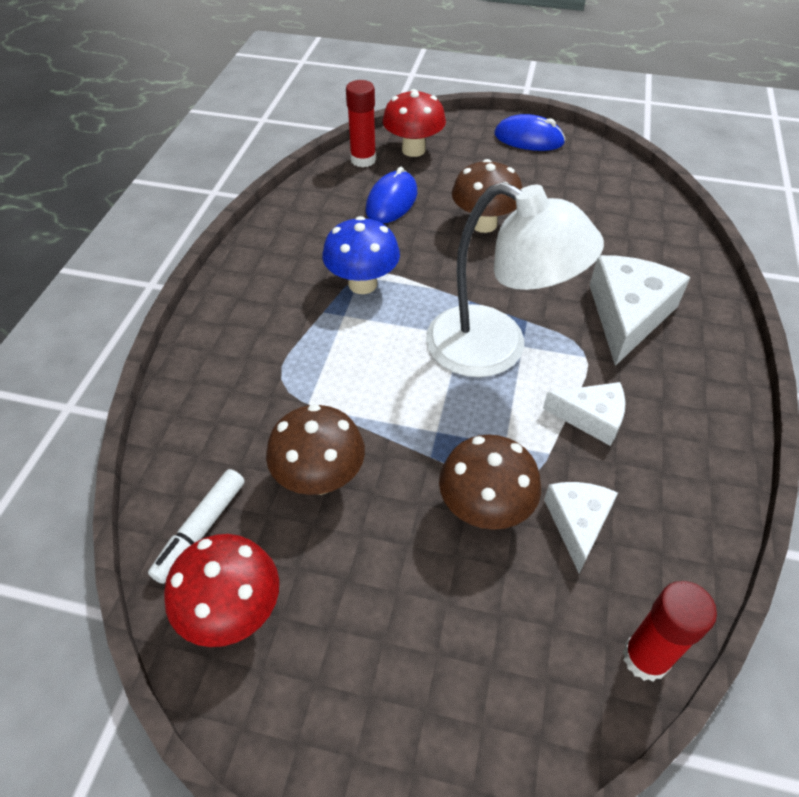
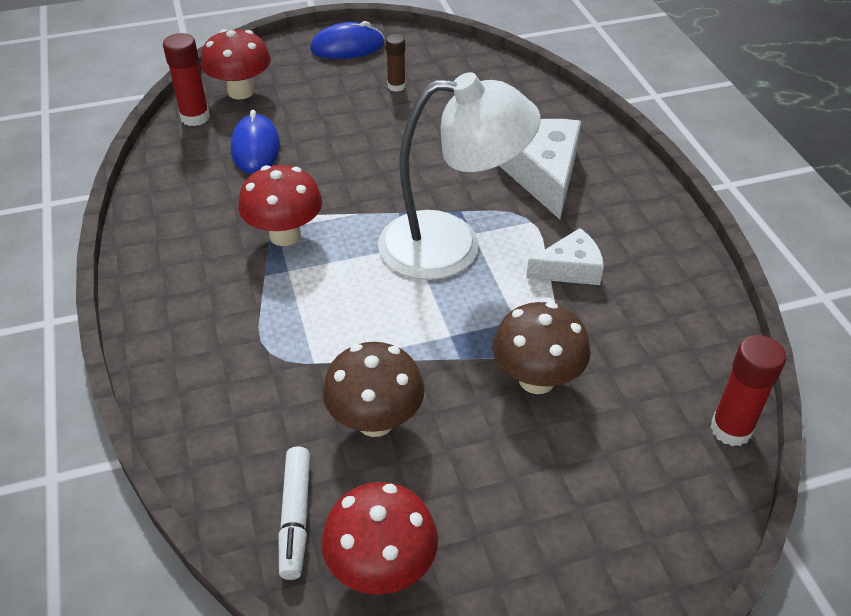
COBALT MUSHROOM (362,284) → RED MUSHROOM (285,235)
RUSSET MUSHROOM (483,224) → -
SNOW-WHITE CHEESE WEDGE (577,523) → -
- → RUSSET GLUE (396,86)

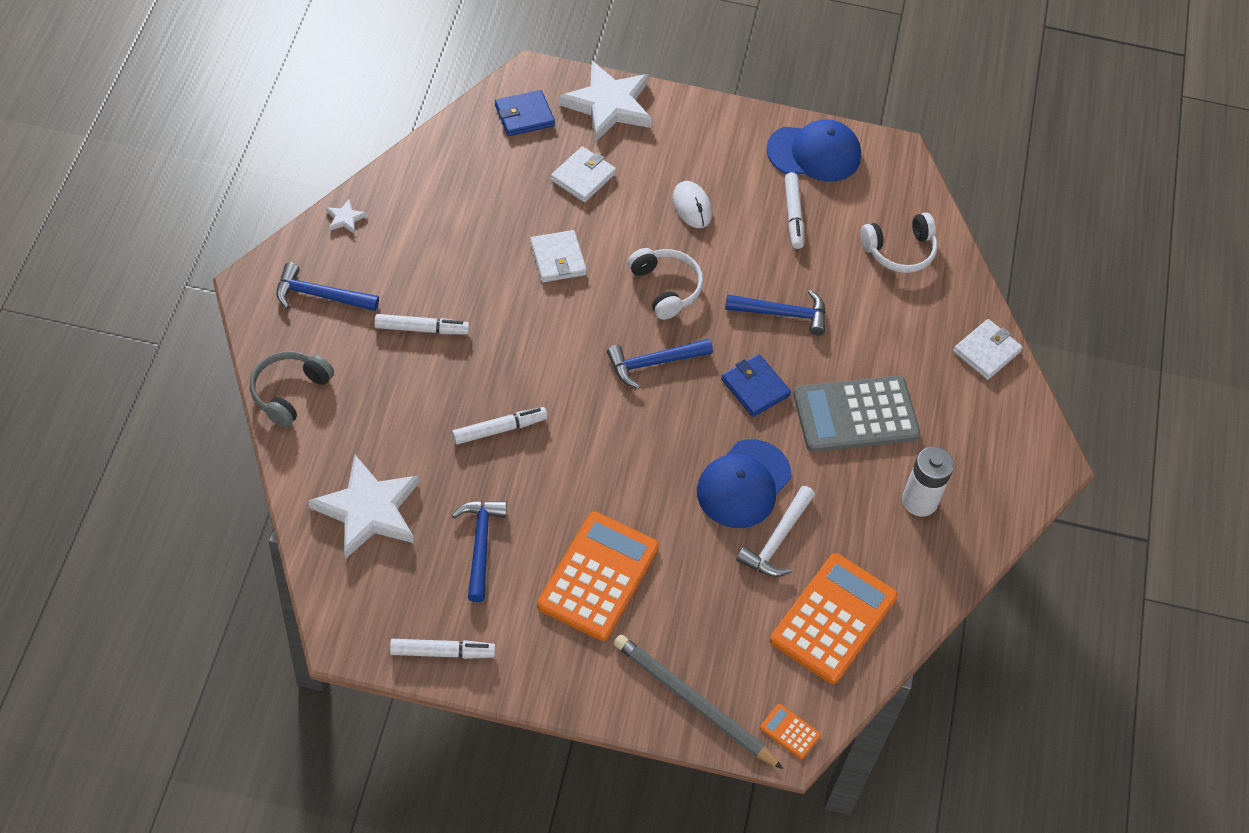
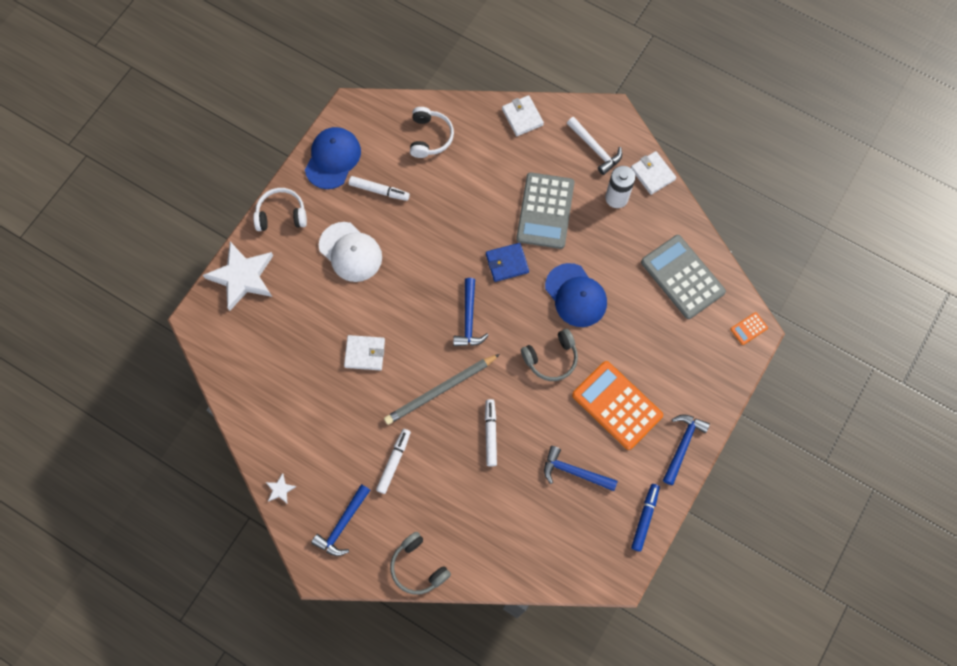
SNOW-WHITE FIVE-POINTED STAR (368,510) → -
SNOW-WHITE FELT PEN (442,652) → COBALT FELT PEN (644,518)
COBALT WALLET (524,116) → -
SNOW-WHITE WALLET (583,177) → SNOW-WHITE WALLET (652,174), shifted
GREY PENCIL (693,702) → GREY PENCIL (440,390), shifted
SNOW-WHITE HEADSET (666,287) → SNOW-WHITE HEADSET (281,214), shifted
SNOW-WHITE COMPUTER MOUSE (692,206) → SNOW-WHITE BASEBALL CAP (350,252)
COBALT CARPENTER'S HAMMER (782,313) → COBALT CARPENTER'S HAMMER (682,445), shifted
SNOW-WHITE CARPENTER'S HAMMER (777,540) → SNOW-WHITE CARPENTER'S HAMMER (595,149), shifted
ORANGE CALCULATOR (833,619) → GREY CALCULATOR (682,277)
- → GREY HEADSET (551,359)

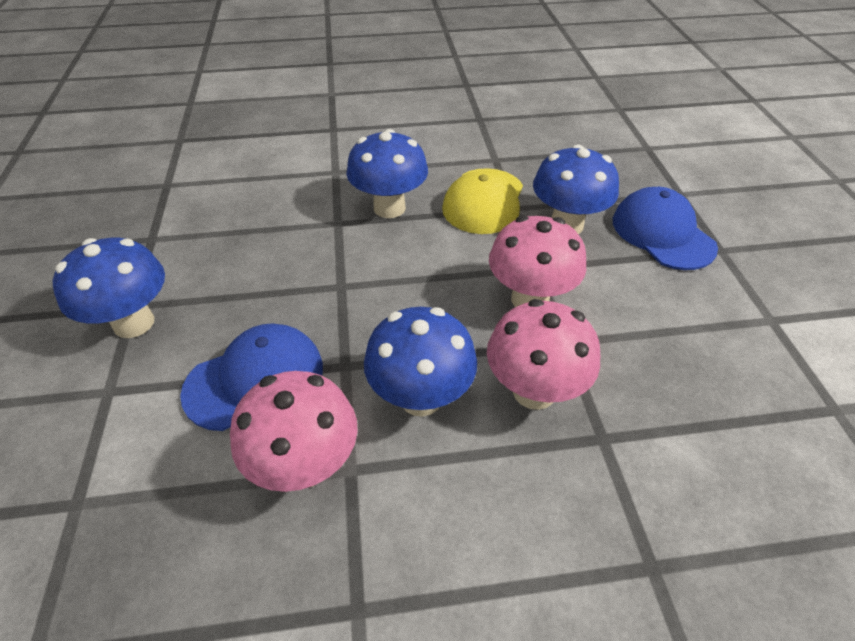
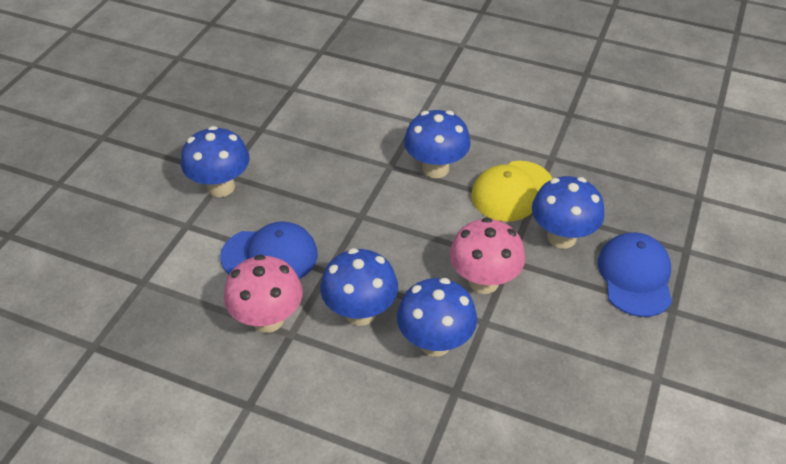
ROSY MUSHROOM (534,391) → COBALT MUSHROOM (435,343)

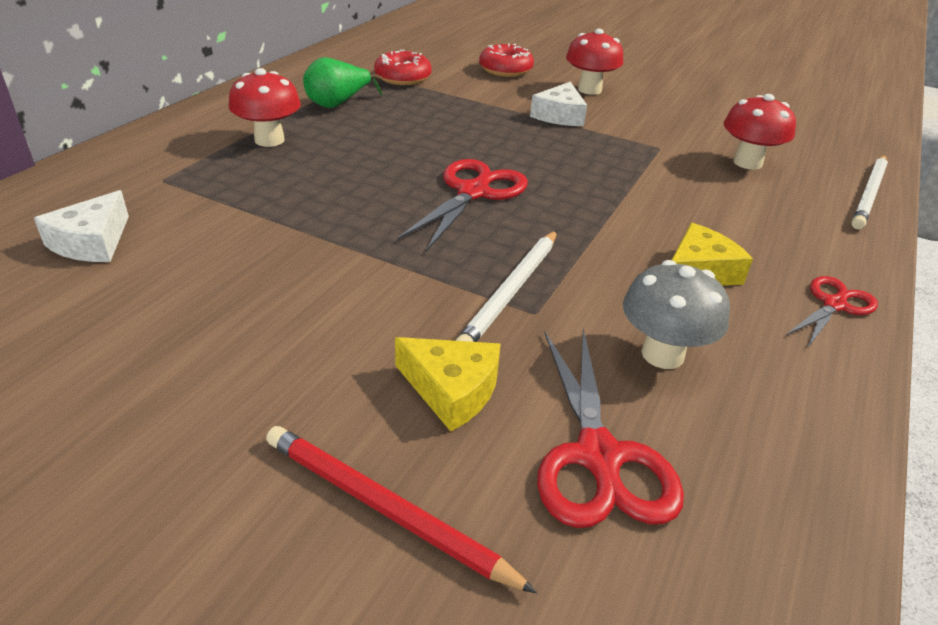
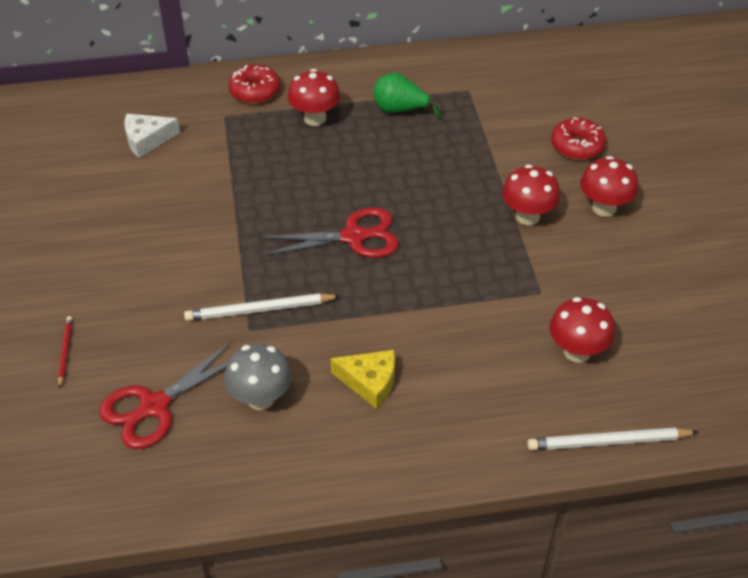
RED PENCIL (384,509) → RED PENCIL (65,352), x0.56
RED DOUGHNUT (403,78) → RED DOUGHNUT (255,91), shifted
GOLDEN CHEESE WEDGE (452,390) → -
SNOW-WHITE CHEESE WEDGE (560,115) → RED MUSHROOM (527,216)
RED SHEARS (834,304) → -

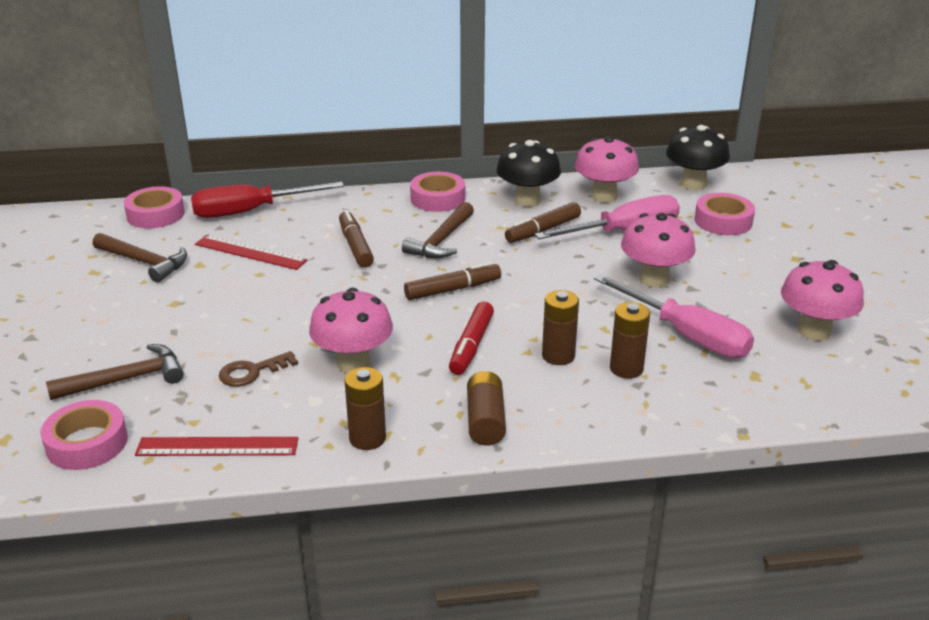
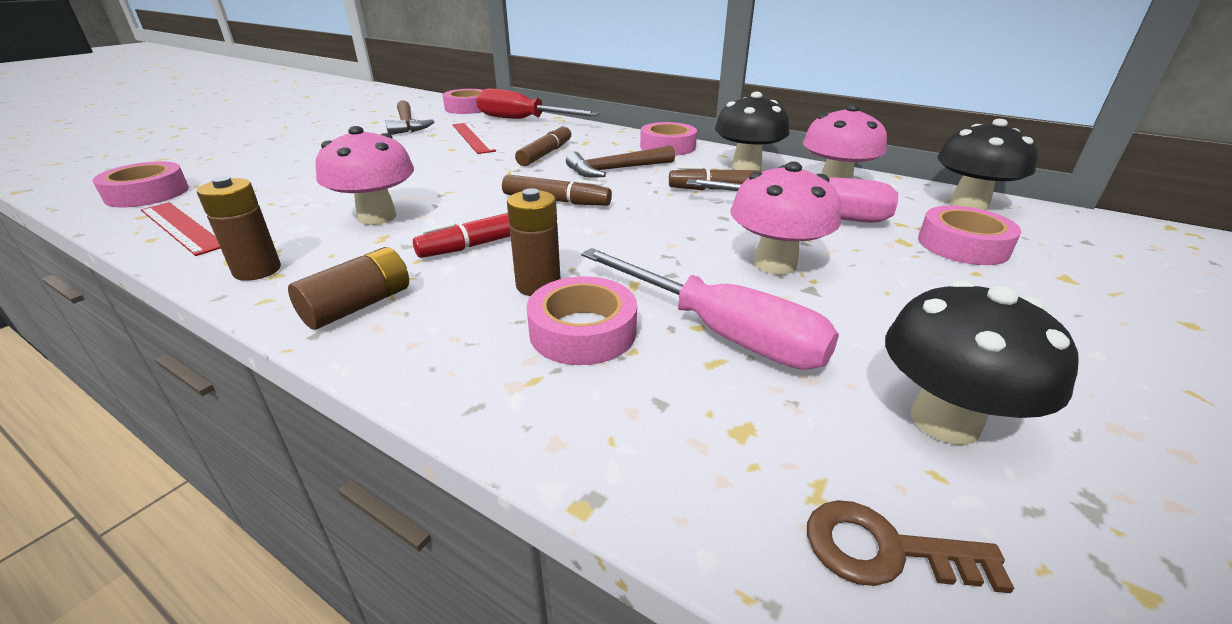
RUSSET CARPENTER'S HAMMER (126,379) → -
RUSSET KEY (252,372) → RUSSET KEY (885,550), shifted
ROSY SCREWDRIVER (686,335) → ROSY SCREWDRIVER (720,332), 45 degrees counterclockwise
RUSSET BATTERY (626,369) → ROSY ROLL OF TAPE (583,331)
ROSY MUSHROOM (814,331) → BLACK MUSHROOM (944,421)

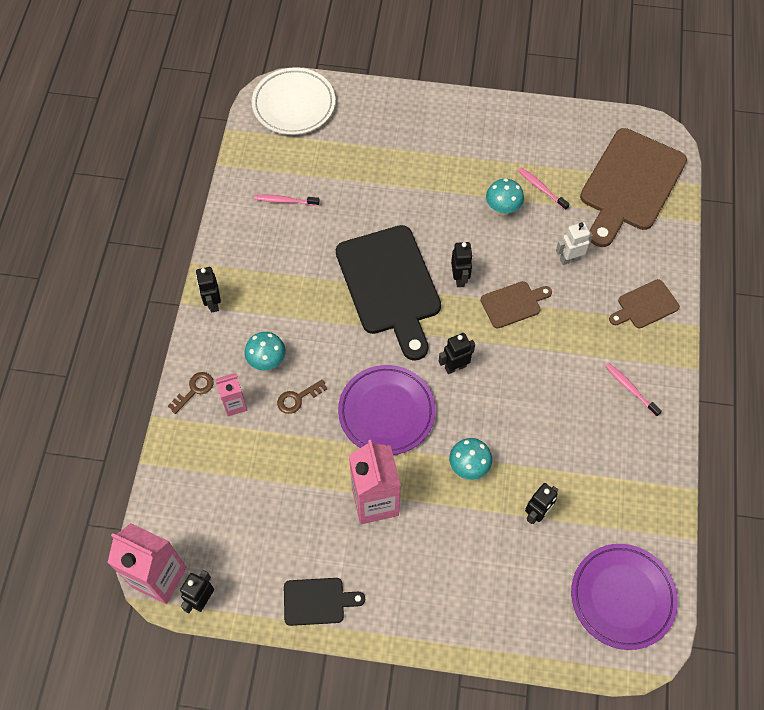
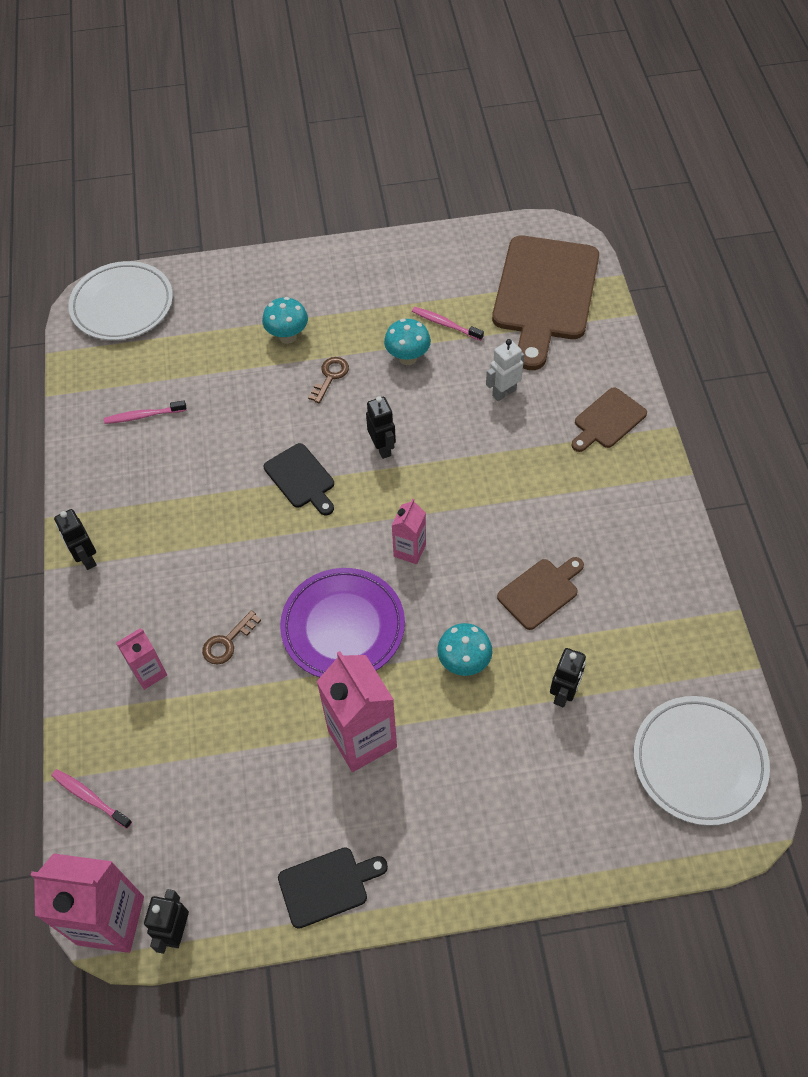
RUSSET KEY (194,390) → RUSSET KEY (330,376), shifted
AQUA MUSHROOM (267,361) → AQUA MUSHROOM (288,336), shifted
BLACK CHOPPING BOARD (390,285) → BLACK CHOPPING BOARD (301,478), x0.48
BLACK ROBOT FIGURE (455,367) → ROSY CARTON (409,550)
RUSSET CHOPPING BOARD (513,304) → RUSSET CHOPPING BOARD (540,592), shifted
PURPLE PLATE (622,597) → SNOW-WHITE PLATE (699,762)
ROSY DENTAL BRUSH (630,389) → ROSY DENTAL BRUSH (90,798), shifted

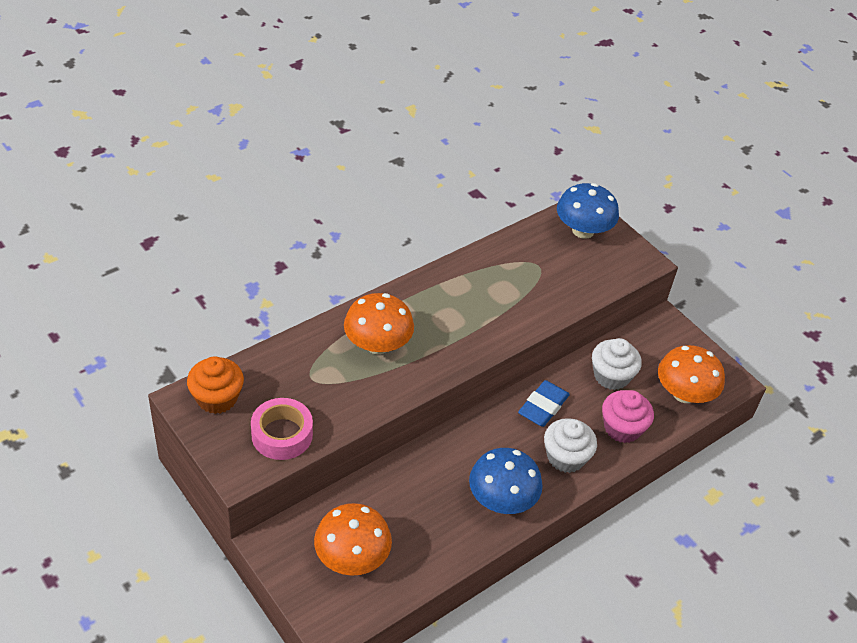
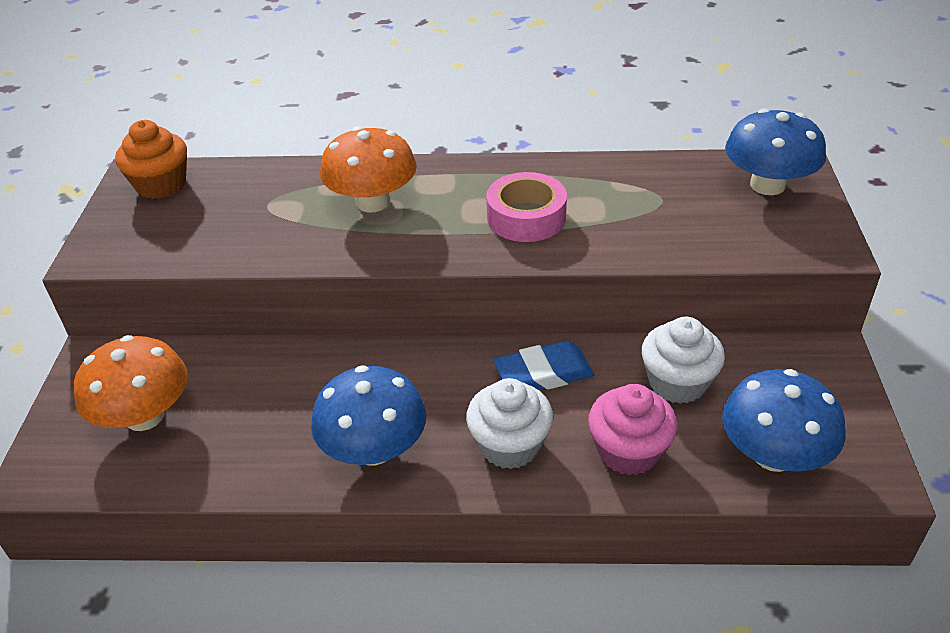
ROSY ROLL OF TAPE (282,434) → ROSY ROLL OF TAPE (526,217), shifted
ORANGE MUSHROOM (684,393) → COBALT MUSHROOM (773,455)

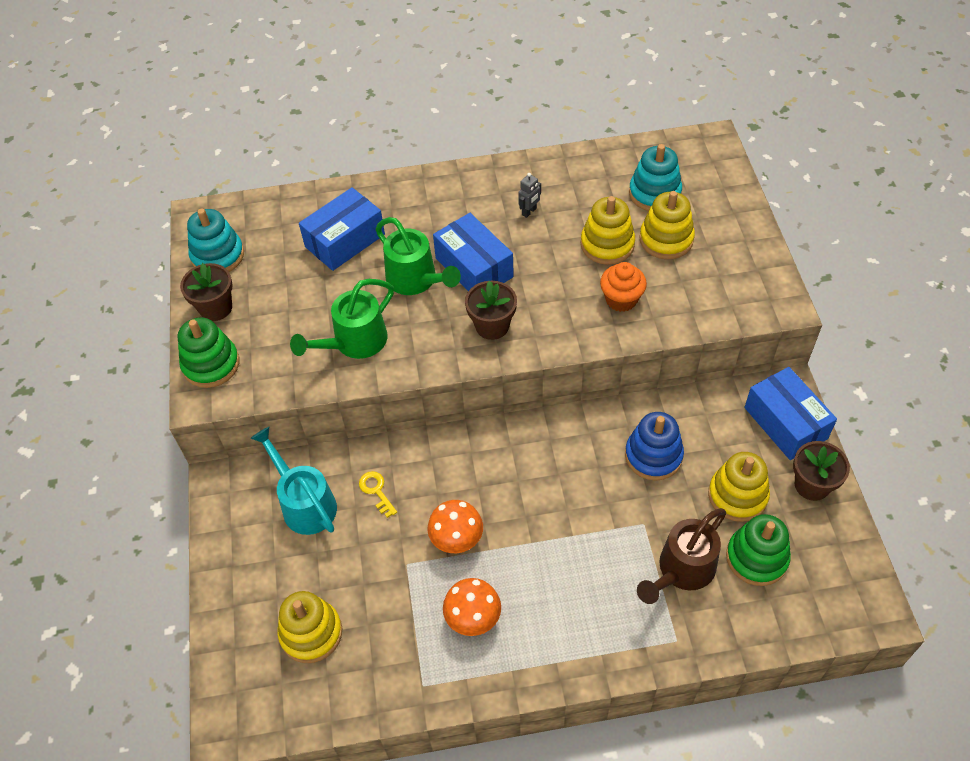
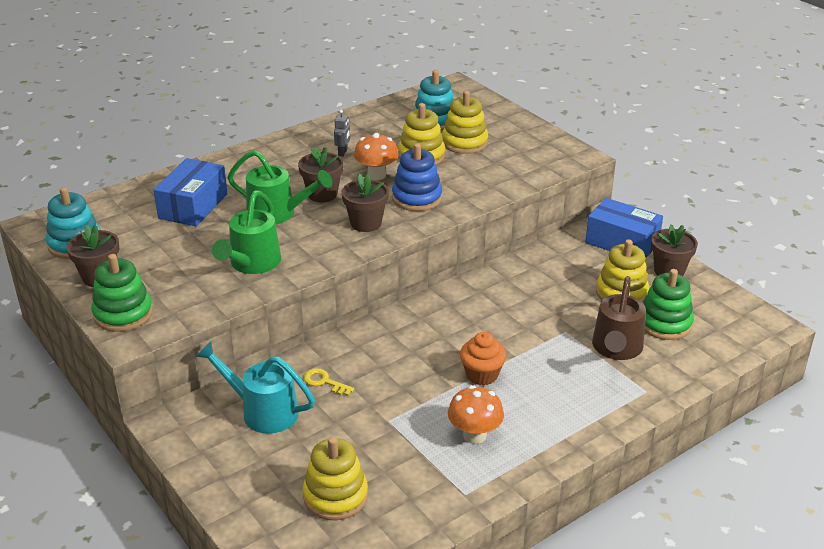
ORANGE MUSHROOM (457,540) → ORANGE MUSHROOM (376,175), shifted
COBALT BOX (474,267) → RUSSET POTTED PLANT (322,194)
ORANGE MUFFIN (621,299) → ORANGE MUFFIN (482,375), shifted
COBALT STACKING RINGS (653,456) → COBALT STACKING RINGS (417,198), shifted

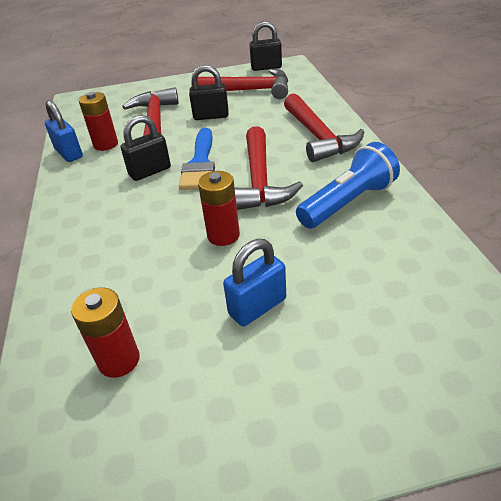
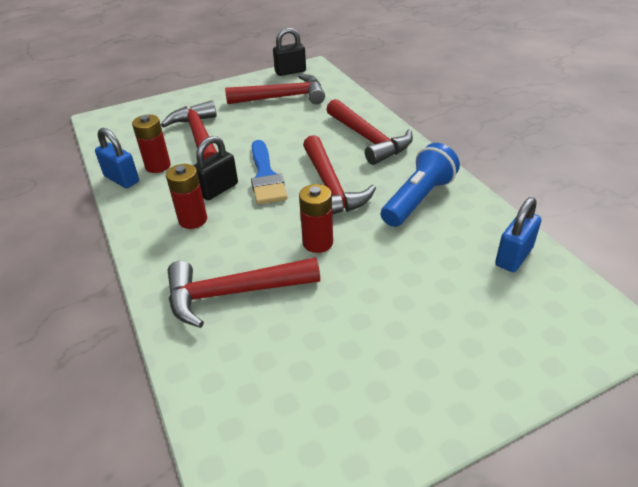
RED BATTERY (119,360) → RED BATTERY (193,220), shifted
BLACK LOCK (211,116) → -
COBALT LOCK (257,307) → COBALT LOCK (513,256), shifted
- → RED CARPENTER'S HAMMER (233,293)

